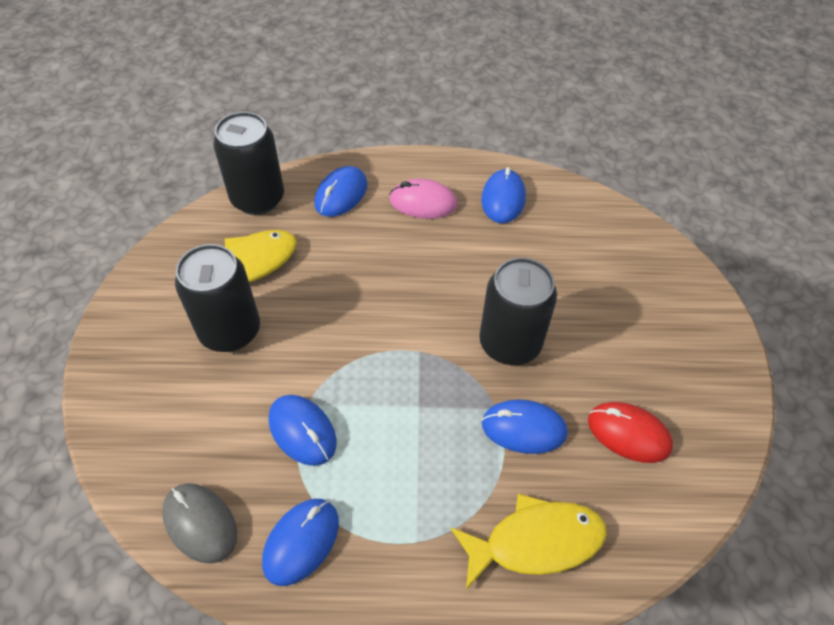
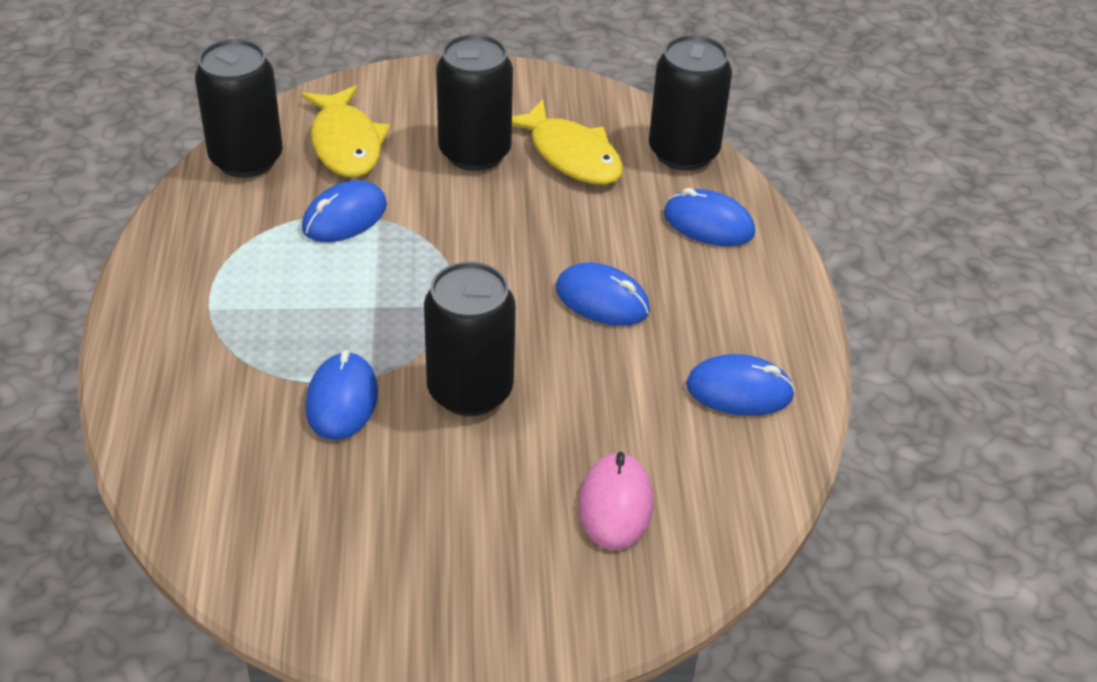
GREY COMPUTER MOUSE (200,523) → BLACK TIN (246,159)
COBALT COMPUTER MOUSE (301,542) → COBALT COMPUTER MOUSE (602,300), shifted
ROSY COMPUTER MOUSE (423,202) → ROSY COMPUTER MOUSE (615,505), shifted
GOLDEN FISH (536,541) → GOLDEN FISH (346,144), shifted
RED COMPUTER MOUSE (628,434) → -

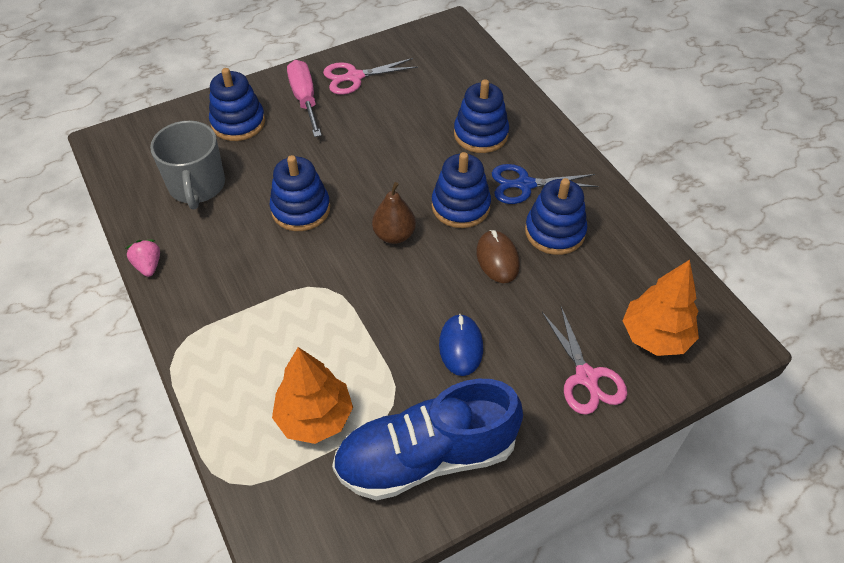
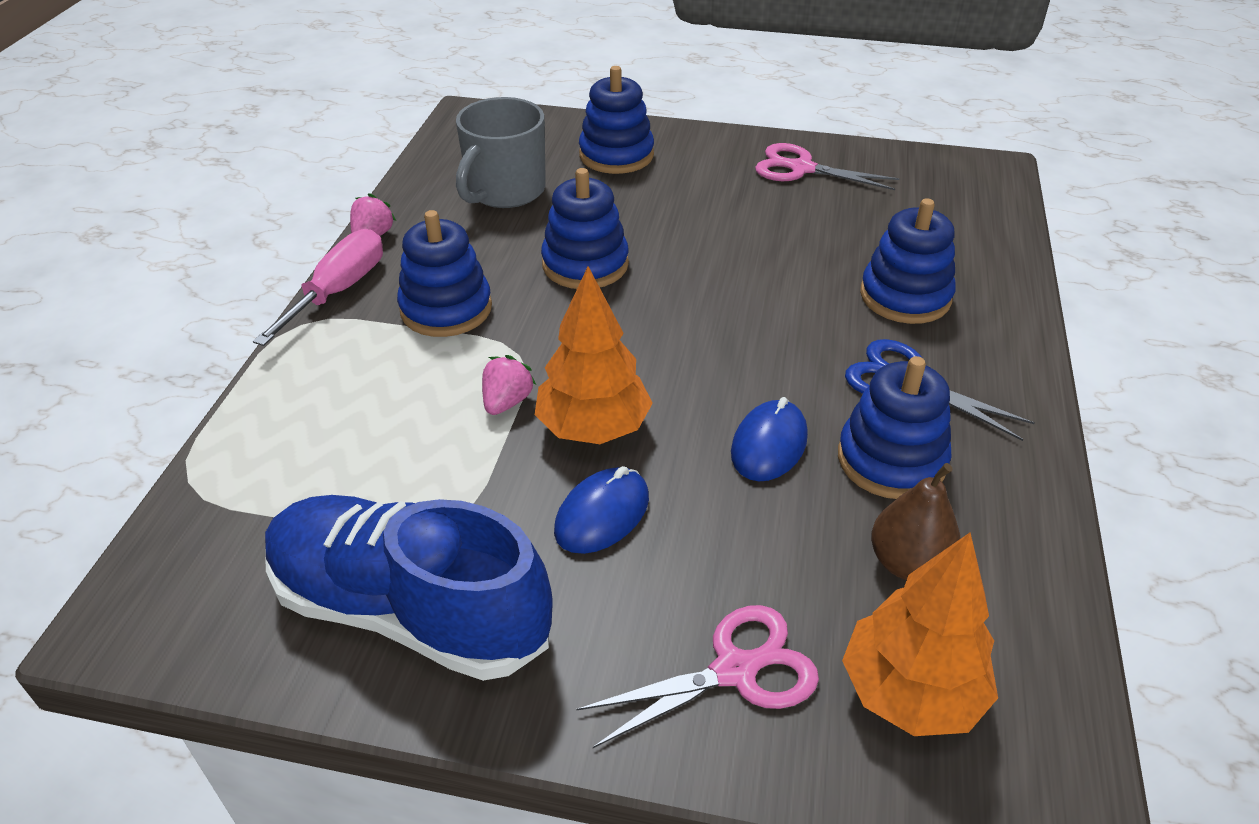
ORANGE TOY TREE (314,417) → ORANGE TOY TREE (593,428), shifted
ROSY SCREWDRIVER (305,99) → ROSY SCREWDRIVER (338,291), shifted
RUSSET TOY PEAR (394,235) → RUSSET TOY PEAR (908,563), shifted
COBALT STACKING RINGS (460,206) → COBALT STACKING RINGS (446,309), shifted
RUSSET COMPUTER MOUSE (497,258) → COBALT COMPUTER MOUSE (769,445)
ROSY SHEARS (586,377) → ROSY SHEARS (735,670), 135 degrees counterclockwise
- → ROSY STRAWBERRY (507,402)

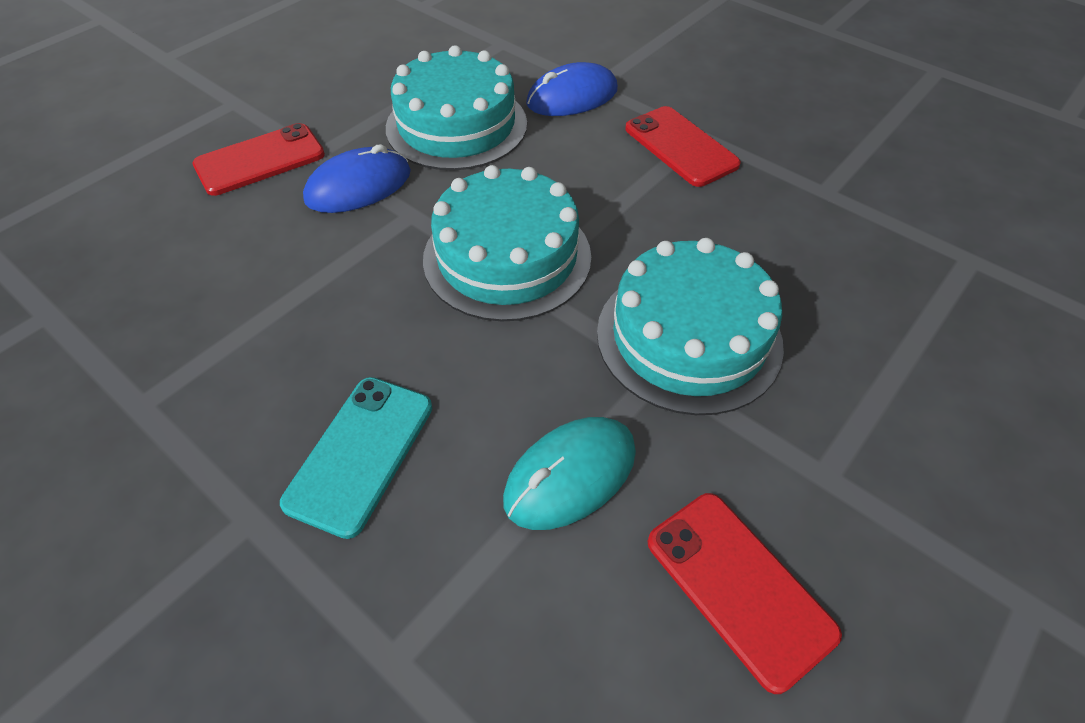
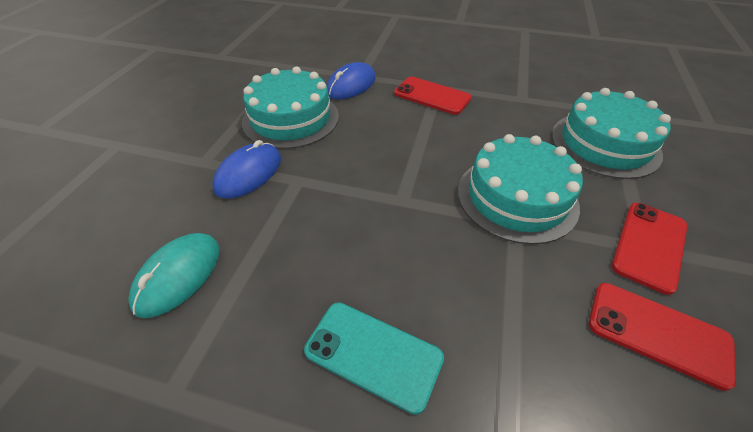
RED MOBILE PHONE (260,160) → RED MOBILE PHONE (649,246), shifted
AQUA MOBILE PHONE (360,454) → AQUA MOBILE PHONE (373,354), 60 degrees counterclockwise
AQUA GATEAU (507,257) → AQUA GATEAU (605,144), shifted
AQUA COMPUTER MOUSE (570,475) → AQUA COMPUTER MOUSE (178,276), shifted

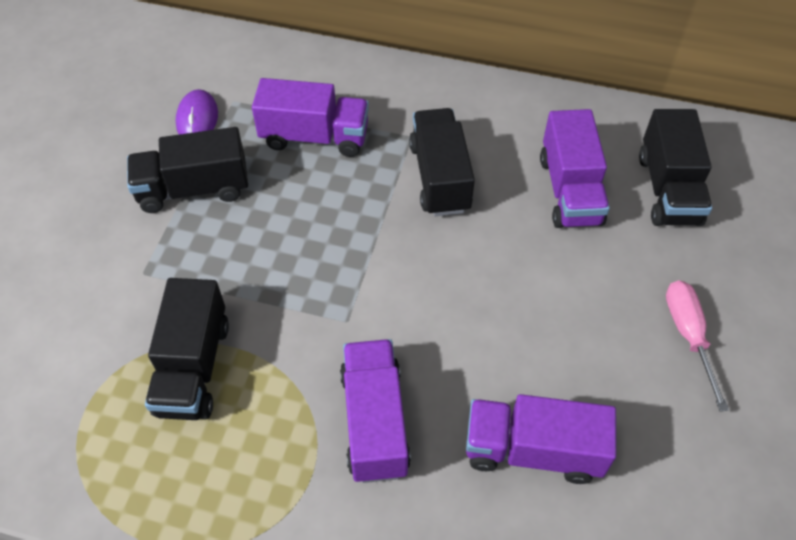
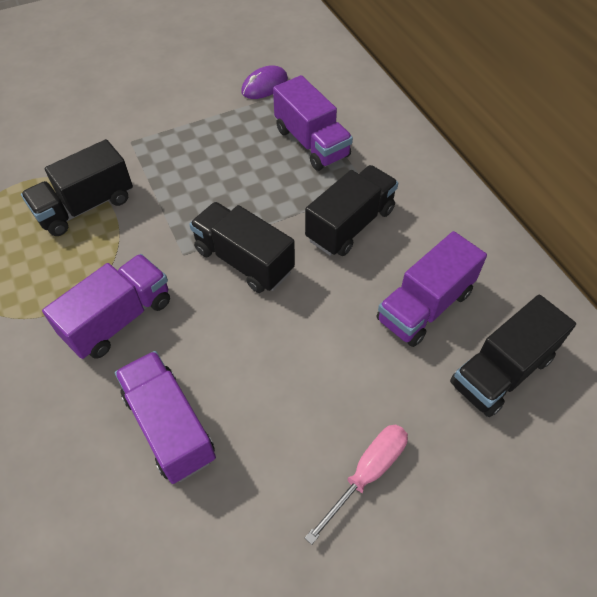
BLACK TOY TRUCK (194,189) → BLACK TOY TRUCK (244,260), shifted

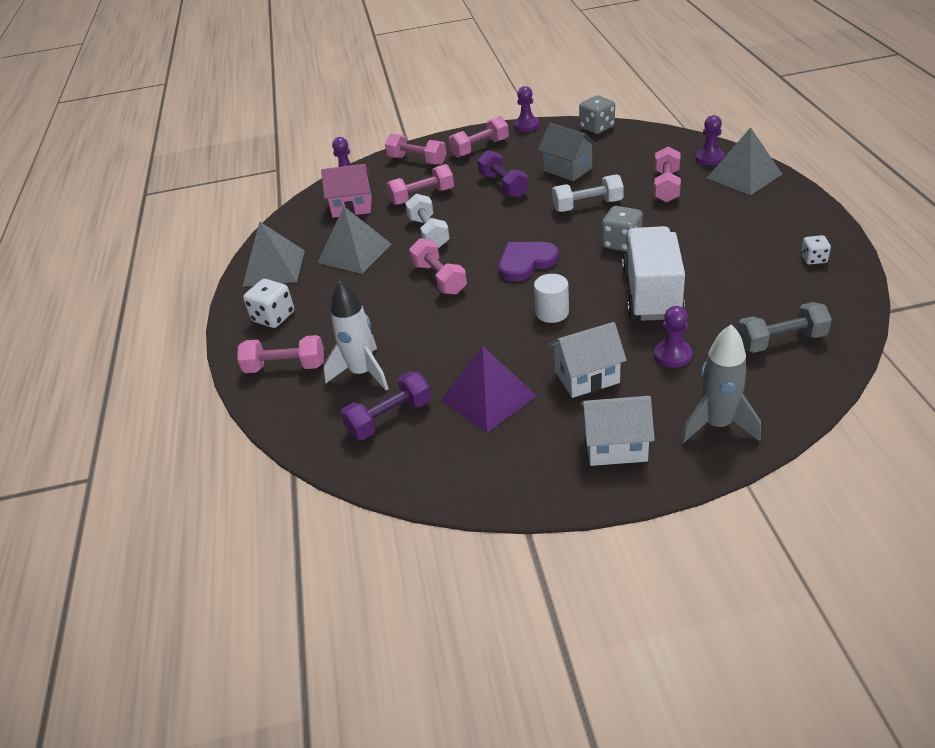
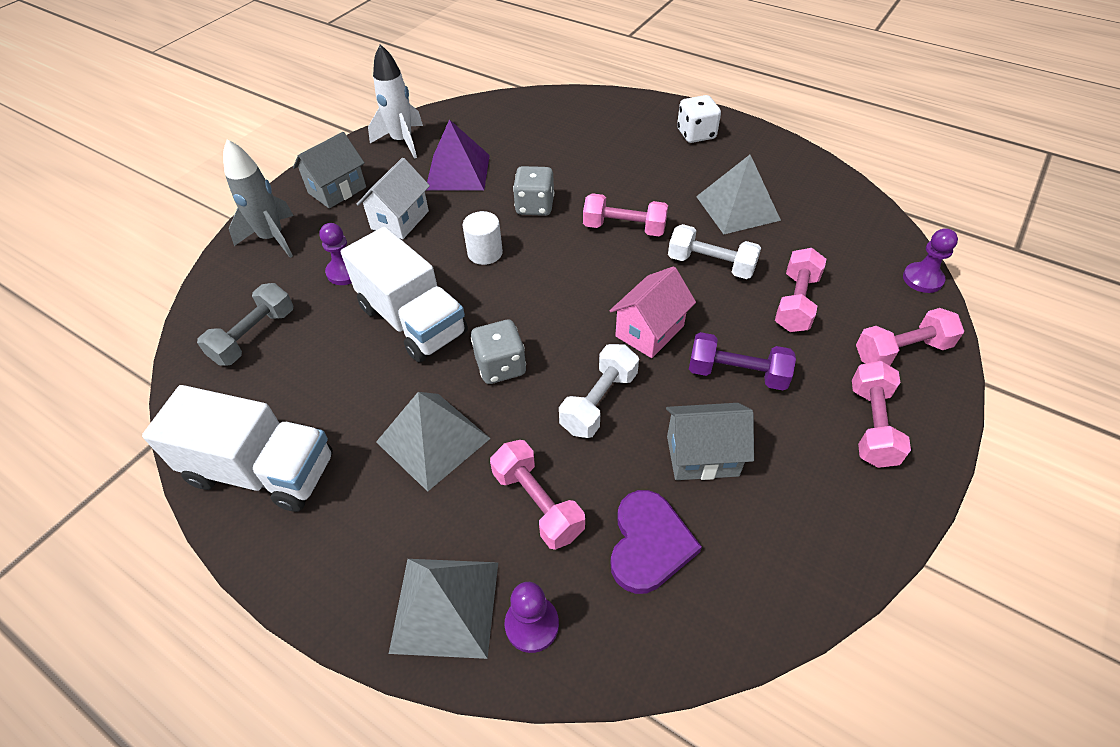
ROSY DUMBBELL (285,367) → -
GREY PYRAMID (274,268) → GREY PYRAMID (433,440), shifted
ROSY COTTAGE (352,207) → ROSY COTTAGE (649,331), shifted
SNOW-WHITE SPACESHIP (362,373) → SNOW-WHITE SPACESHIP (402,141), shifted
PURPLE DUMBBELL (389,418) → -
PURPLE LOVE HEART (526,262) → PURPLE LOVE HEART (649,544), shifted
PURPLE GAME PAWN (526,125) → -
GREY DICE (597,128) → GREY DICE (535,206), shifted
SNOW-WHITE COTTAGE (615,446) → GREY COTTAGE (337,190)
SNOW-WHITE DICE (813,259) → SNOW-WHITE TOY TRUCK (262,470)

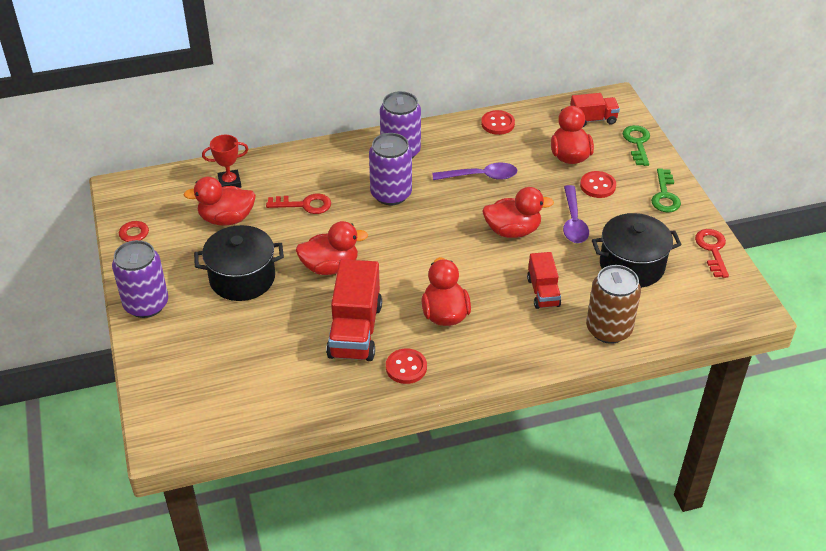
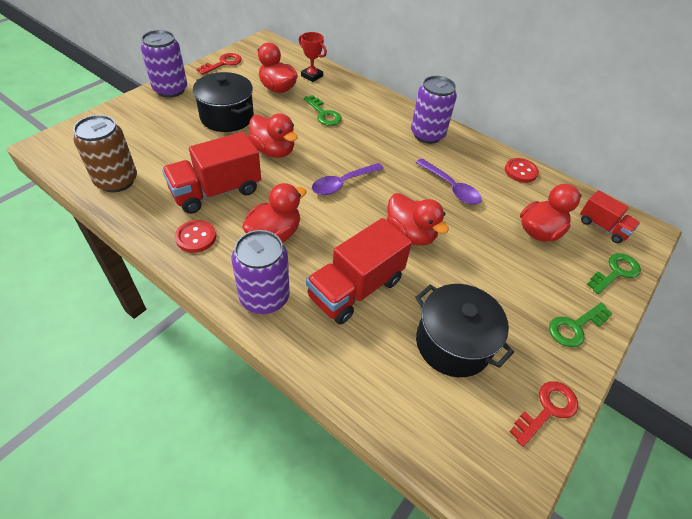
RED KEY (304,205) → GREEN KEY (324,114)
PURPLE TIN (391,194) → PURPLE TIN (264,297), shifted
RED TOY TRUCK (543,292) → RED TOY TRUCK (355,288), x1.72
PURPLE TABLESPOON (573,222) → PURPLE TABLESPOON (342,183), shifted
RED SHIRT BUTTON (597,186) → -
RUSSET TIN (608,329) → RUSSET TIN (116,181), shifted

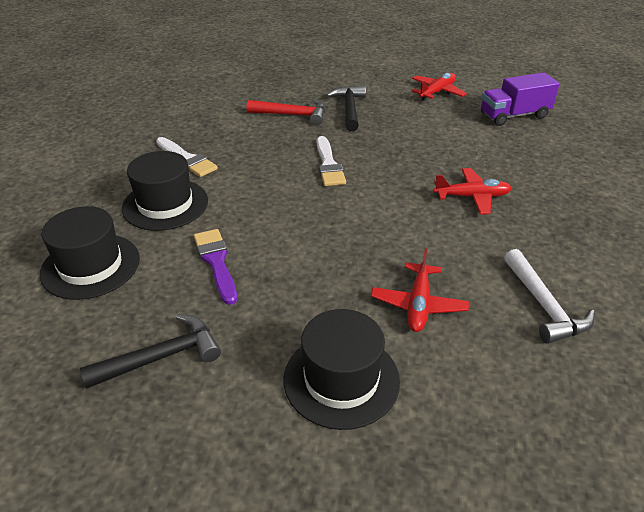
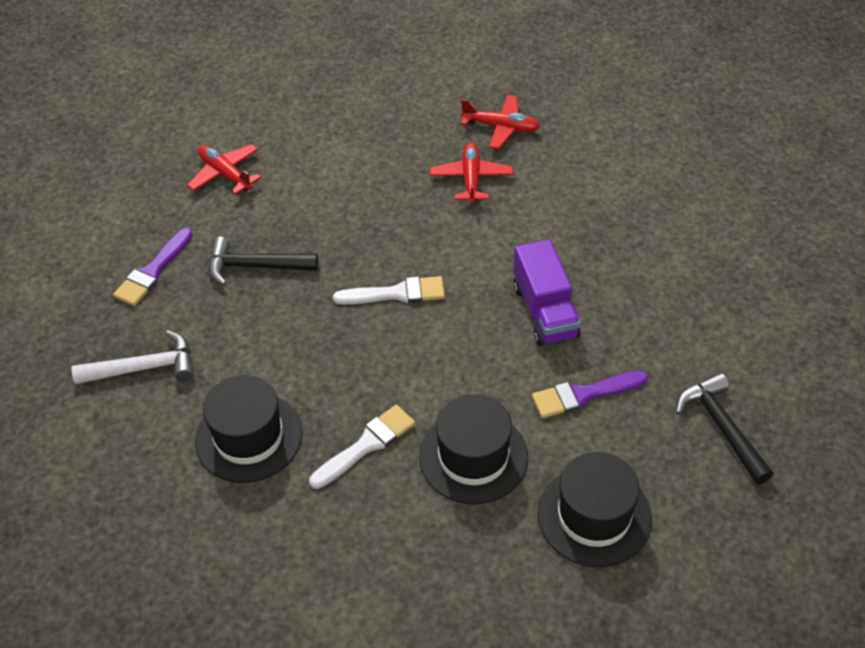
RED CARPENTER'S HAMMER (292,115) → -
BLACK TOP HAT (341,379) → BLACK TOP HAT (249,437), shifted
RED TOY PLANE (418,304) → RED TOY PLANE (501,127), shifted
PURPLE TOY TRUCK (514,115) → PURPLE TOY TRUCK (544,311), shifted
SNOW-WHITE CARPENTER'S HAMMER (544,305) → SNOW-WHITE CARPENTER'S HAMMER (144,368), shifted
- → PURPLE PAINTBRUSH (153,271)

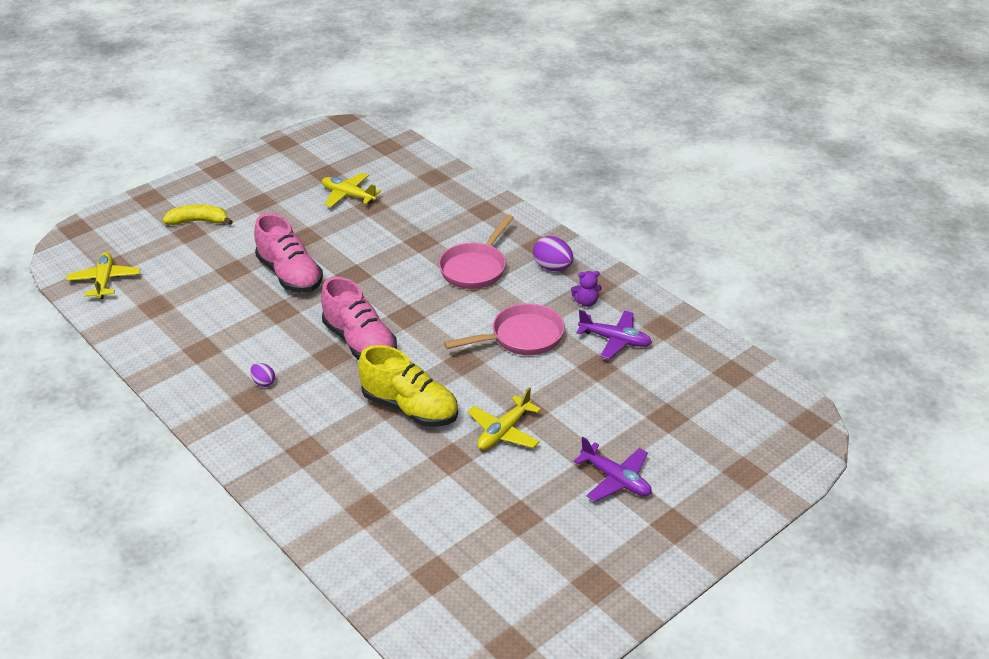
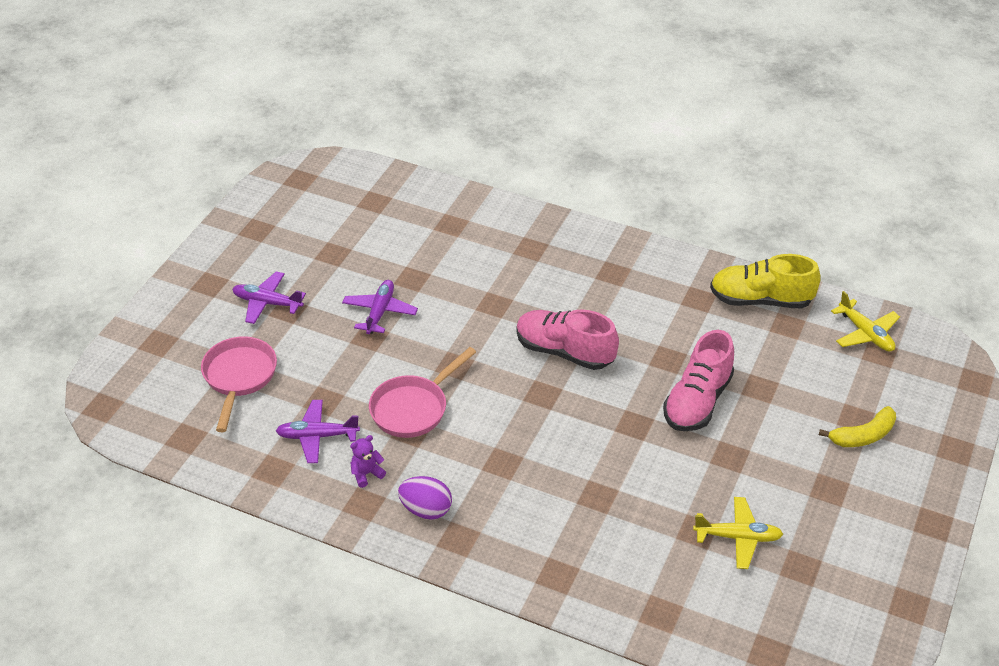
PURPLE EGG SHAPE (263,382) → -
ROSY SHOE (290,275) → ROSY SHOE (697,401), 90 degrees counterclockwise
GOLDEN SHOE (410,408) → GOLDEN SHOE (760,300), shifted
ROSY SKILLET (475,268) → ROSY SKILLET (239,377), shifted
GOLDEN TOY PLANE (504,432) → PURPLE TOY PLANE (379,312)

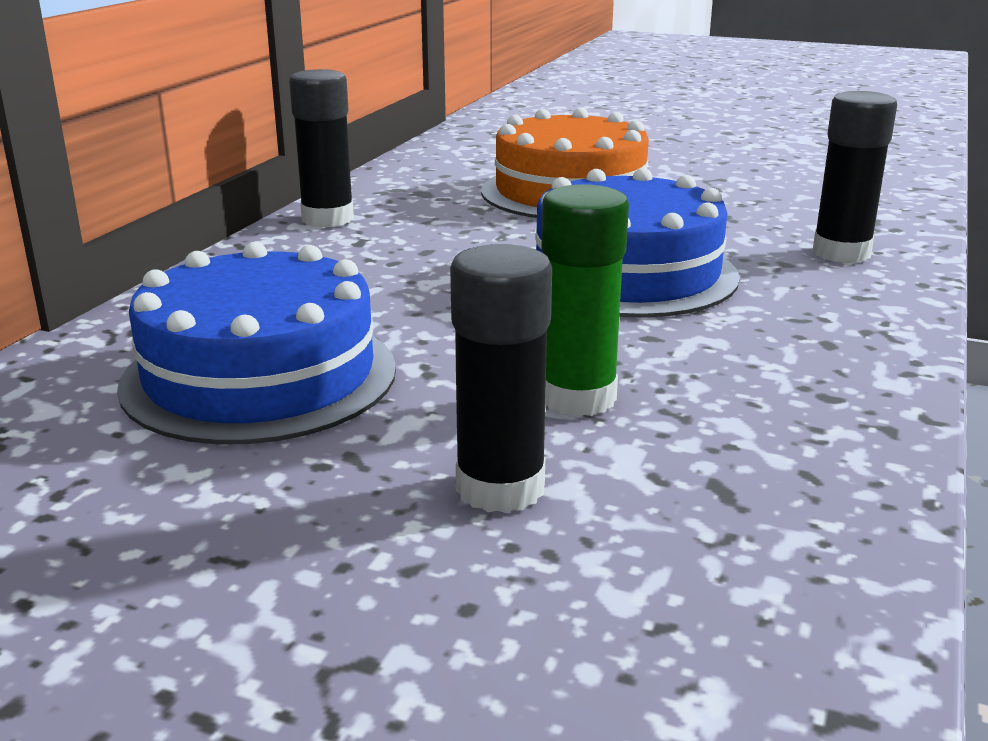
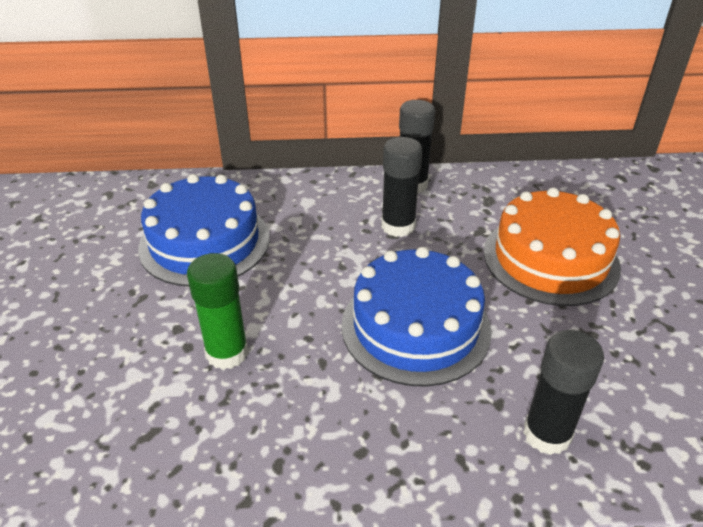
BLACK GLUE (500,488) → BLACK GLUE (398,226), shifted

